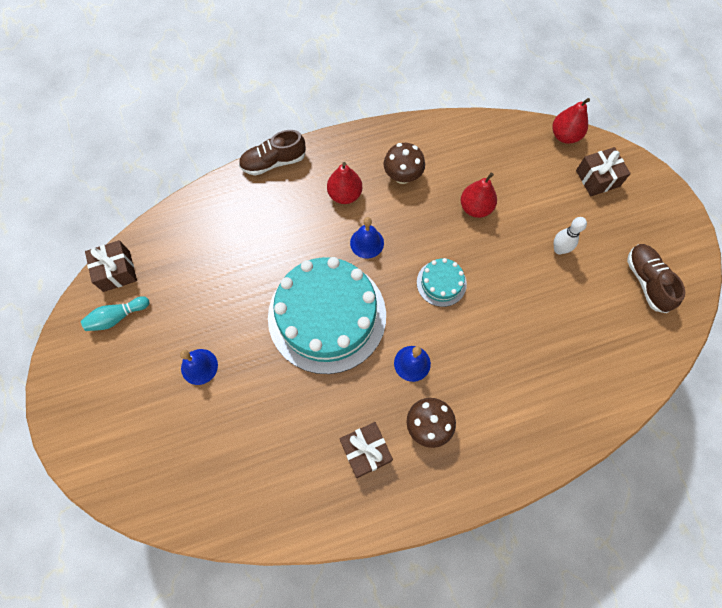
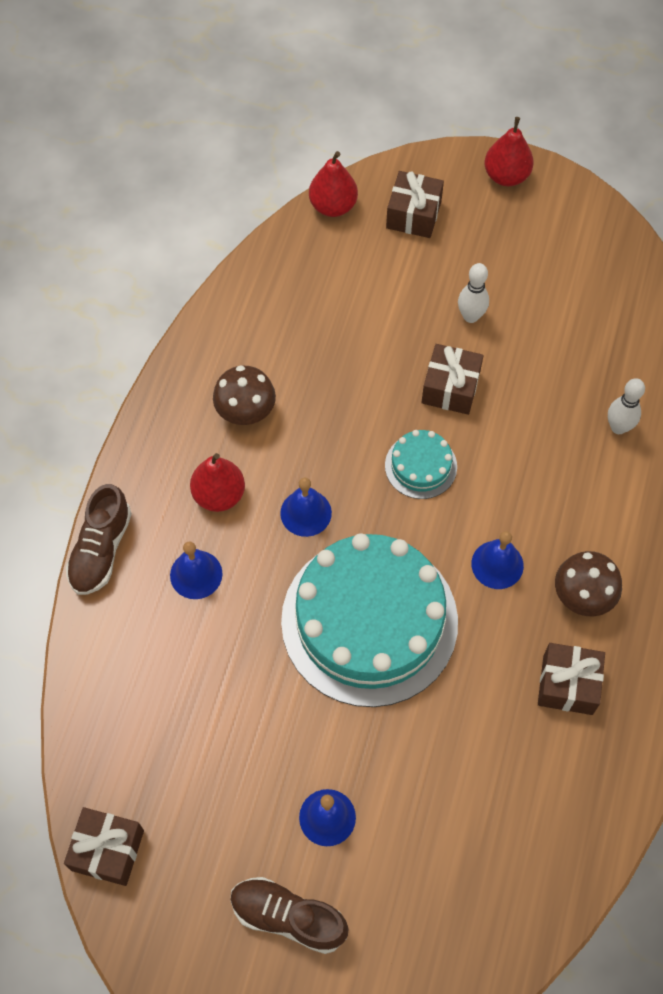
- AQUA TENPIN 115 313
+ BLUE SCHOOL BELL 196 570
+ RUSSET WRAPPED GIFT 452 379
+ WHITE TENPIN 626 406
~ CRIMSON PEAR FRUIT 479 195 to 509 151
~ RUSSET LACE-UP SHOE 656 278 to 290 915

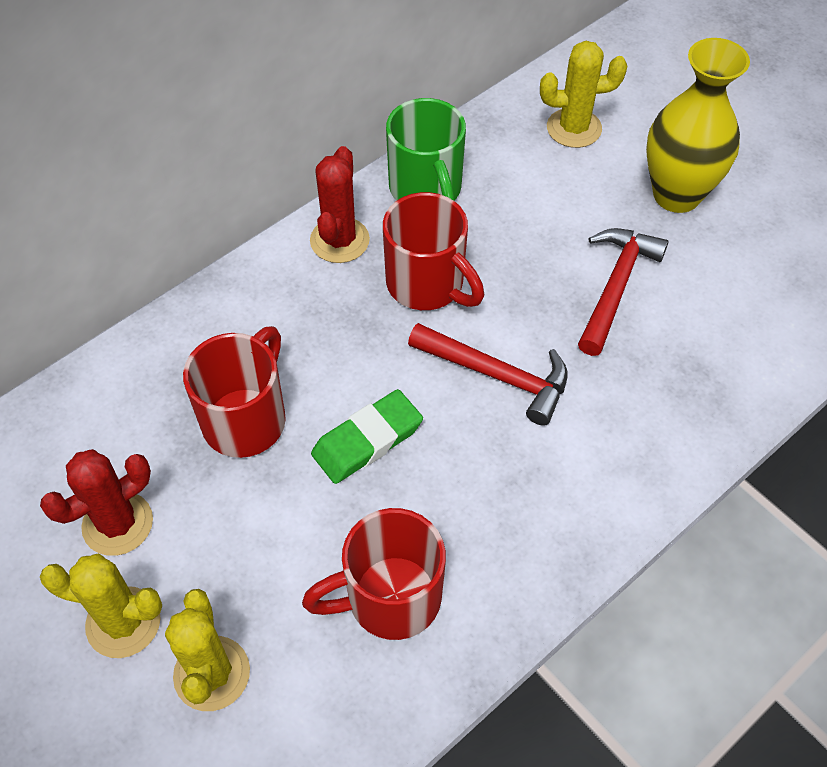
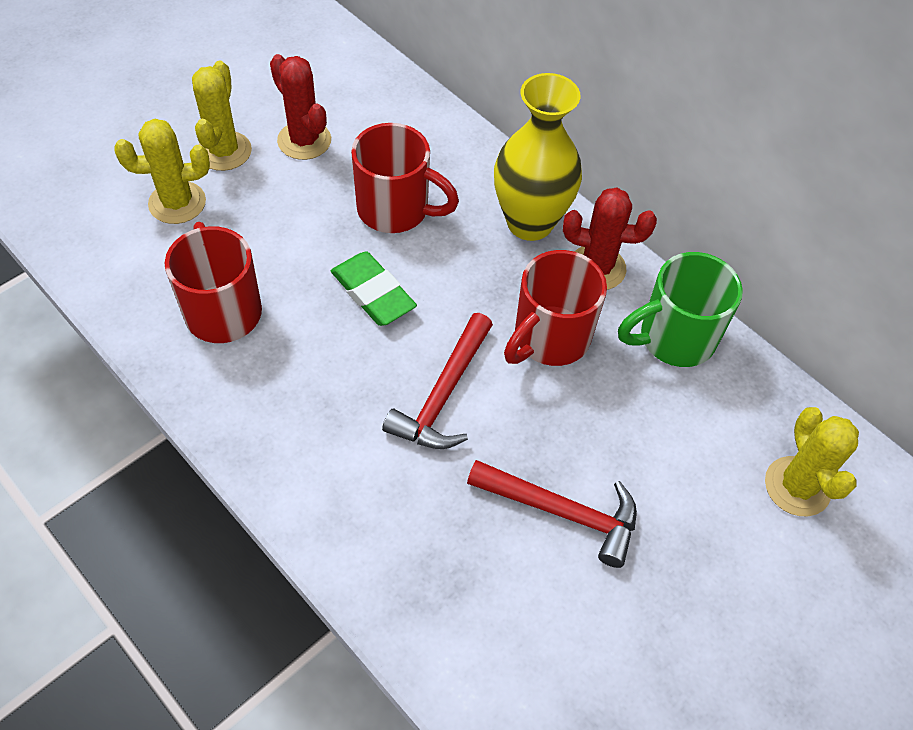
~ BRIGHT YELLOW TALL VASE 698 125 to 538 157

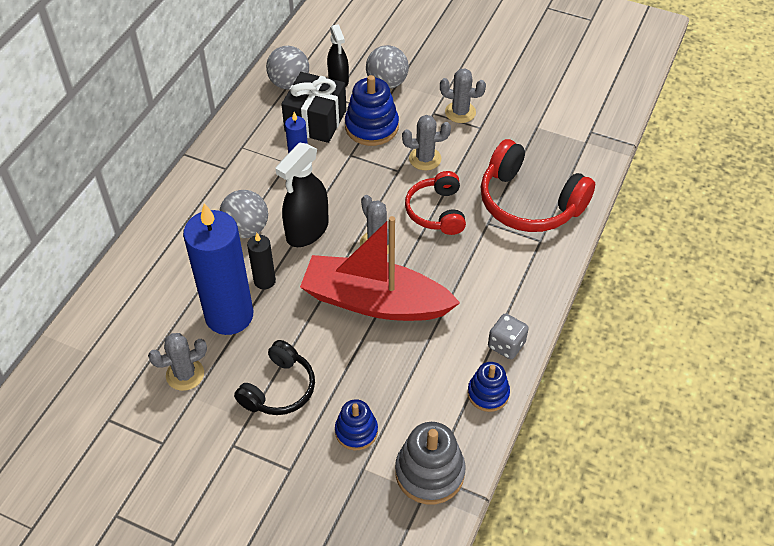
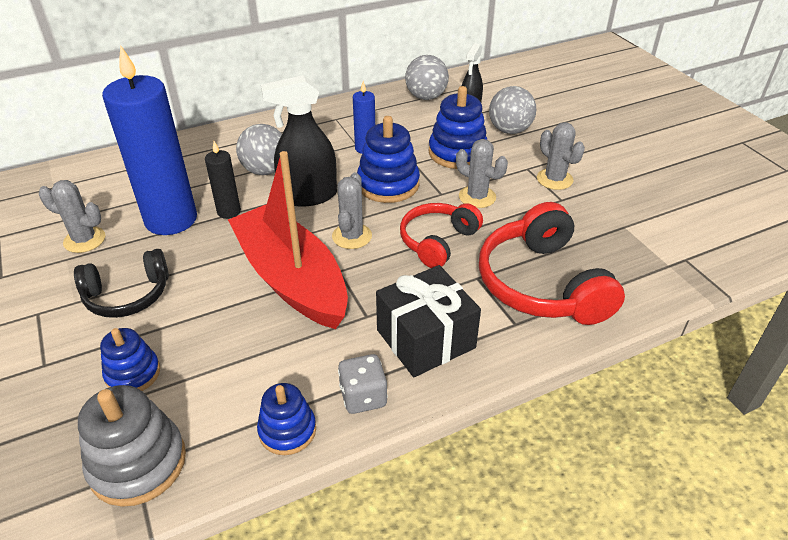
+ BLUE RING STACKER 388 159
~ JET-BLACK WRAPPED GIFT 313 107 to 428 321

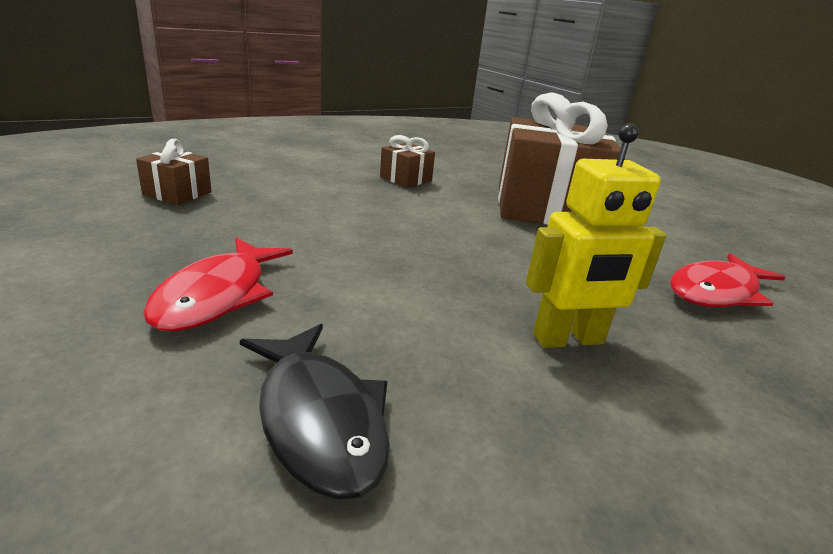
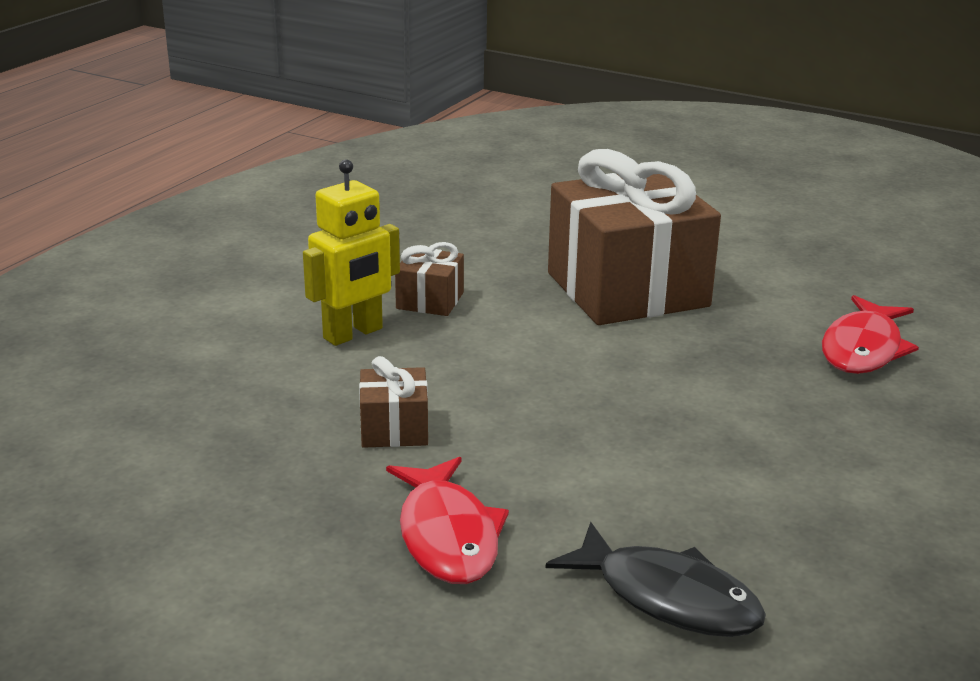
~ RUSSET WRAPPED GIFT 173 172 to 393 402
~ BRIGHT YELLOW TOY ROBOT 596 235 to 351 252

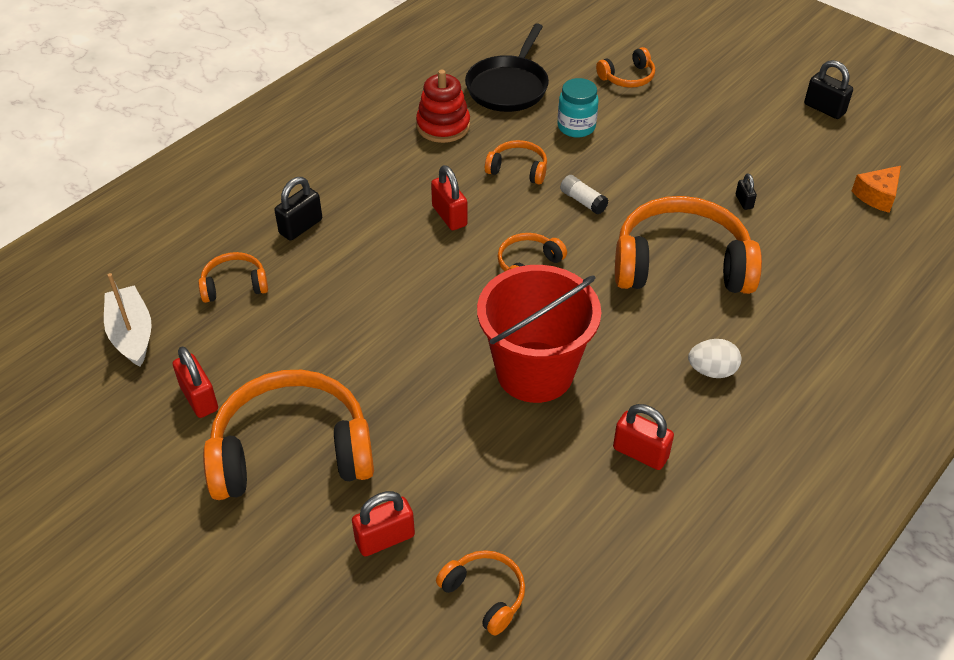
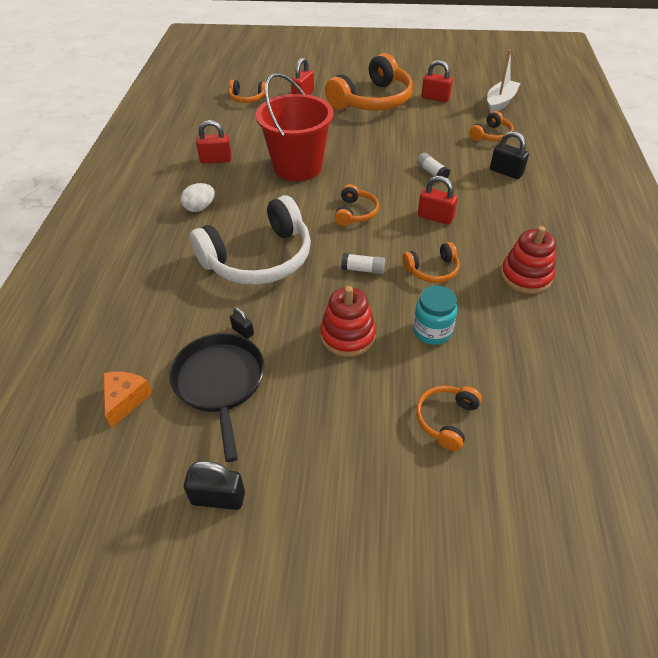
+ CRIMSON RING STACKER 348 321
+ WHITE GLUE STICK 433 165
~ JET-BLACK FRYING PAN 507 67 to 216 397
~ ORANGE HEADSET 688 245 to WHITE HEADSET 250 240
~ WHITE SAILBOAT 128 320 = 503 81 90 degrees counterclockwise
~ JET-BLACK PADLOCK 298 209 = 509 155 60 degrees counterclockwise

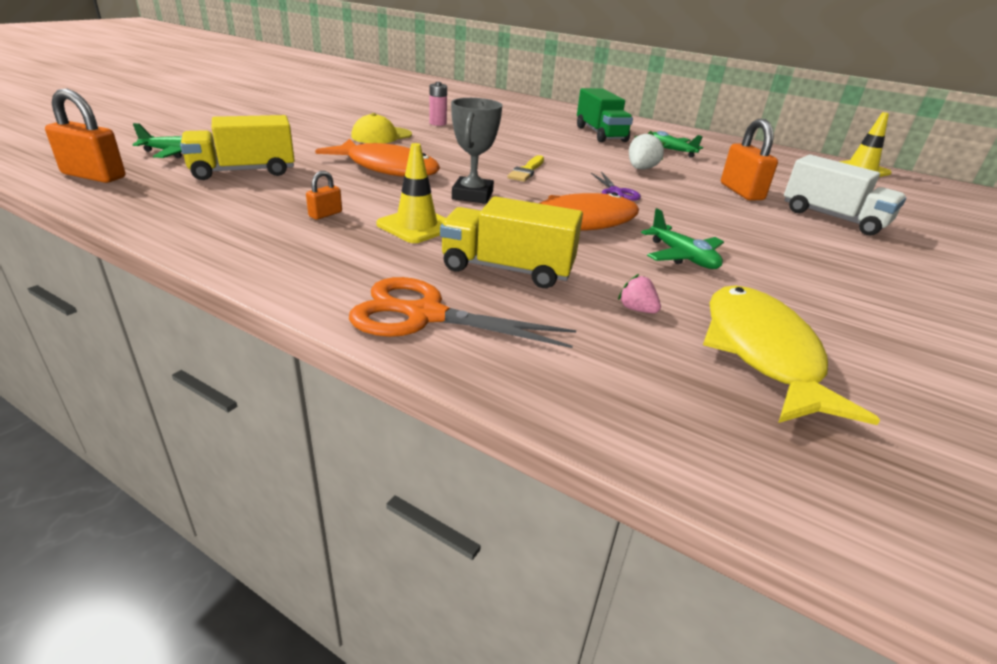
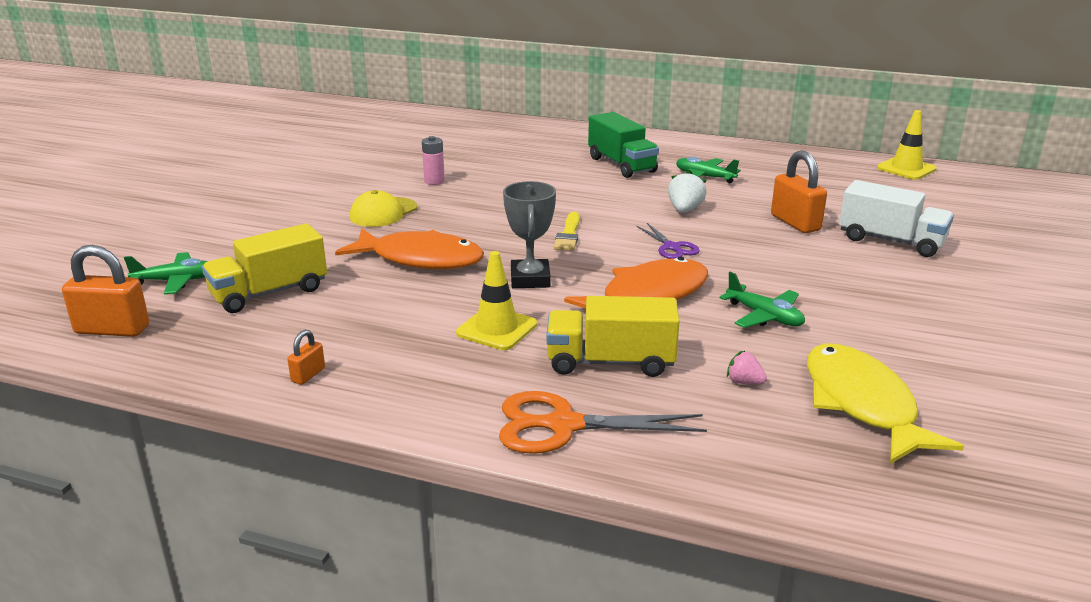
~ ORANGE PADLOCK 324 195 to 306 357

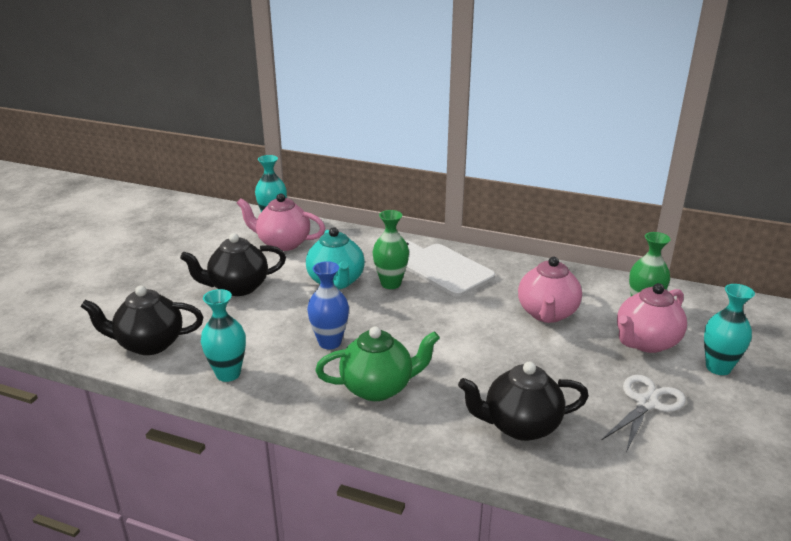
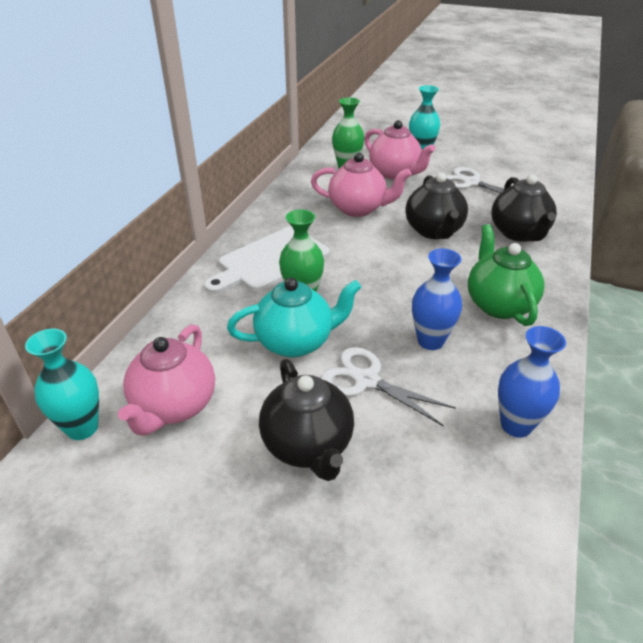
+ WHITE PAIR OF SCISSORS 388 387
~ JET-BLACK CHINA TEAPOT 142 320 to 436 205
~ AQUA TALL VASE 223 335 to BLUE TALL VASE 532 382

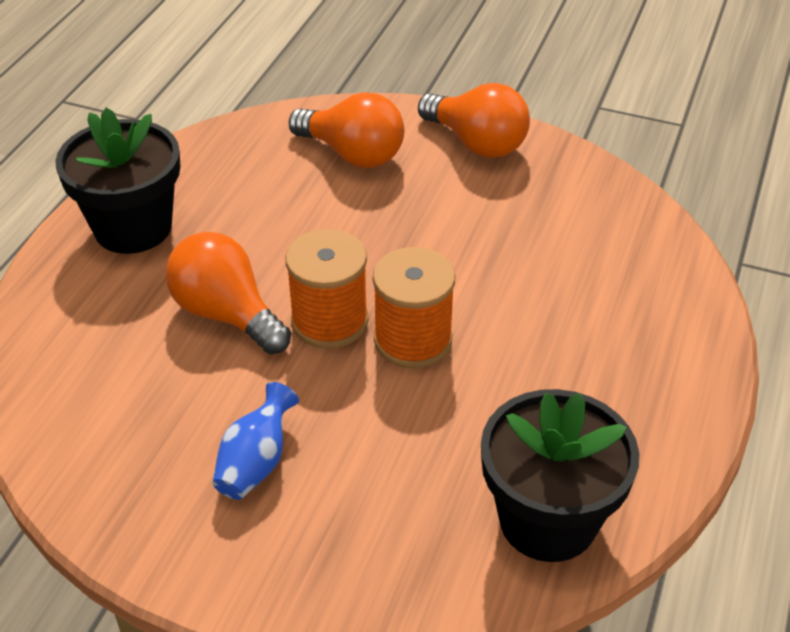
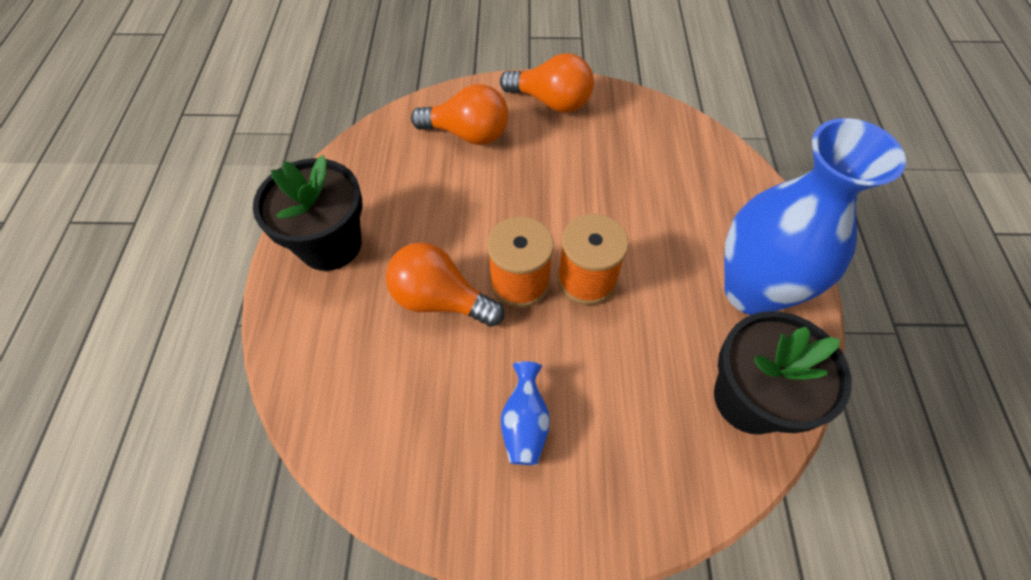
+ BLUE TALL VASE 815 216

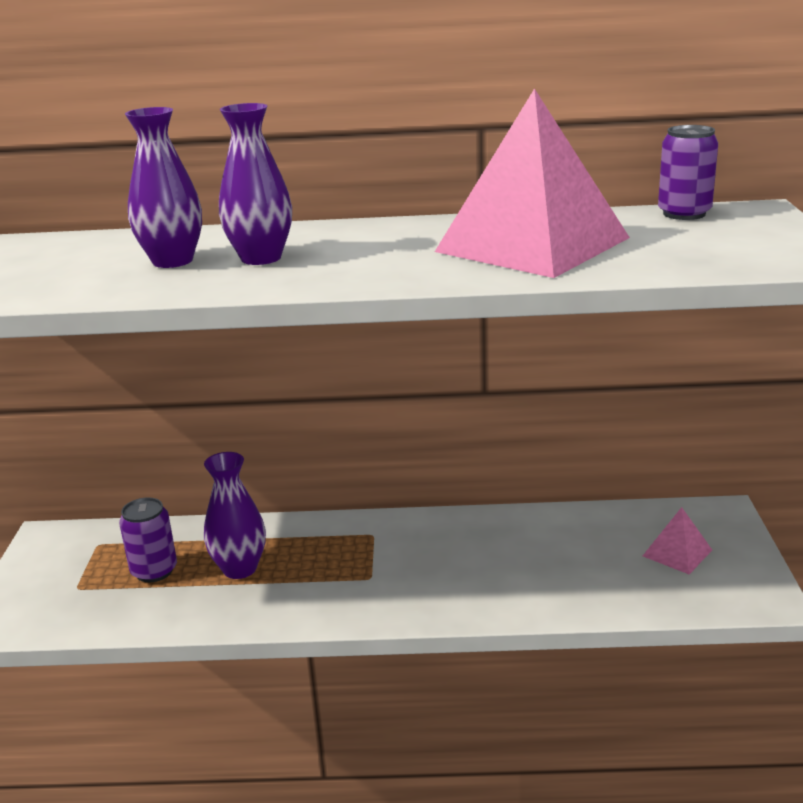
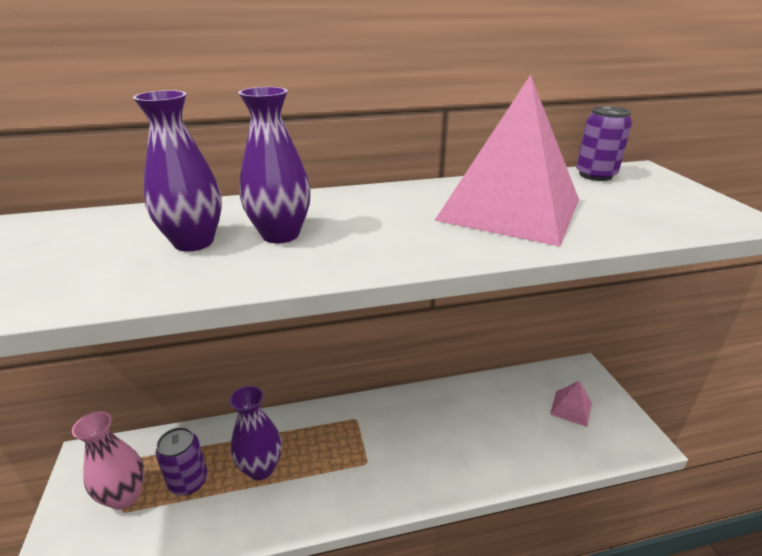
+ ROSY TALL VASE 108 460

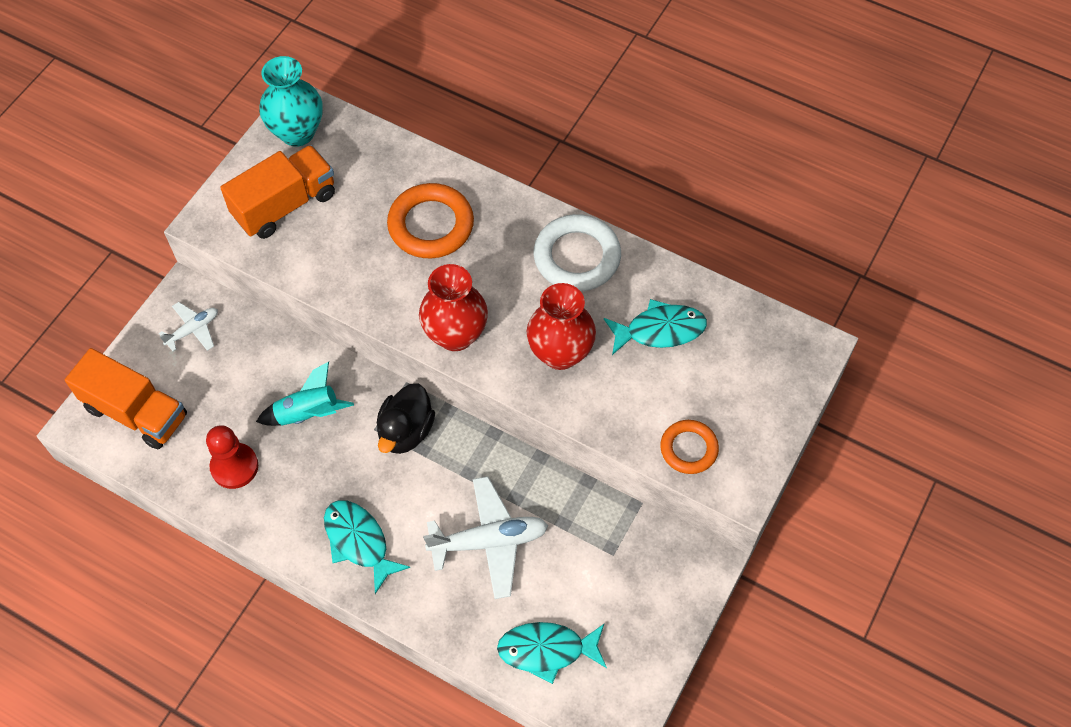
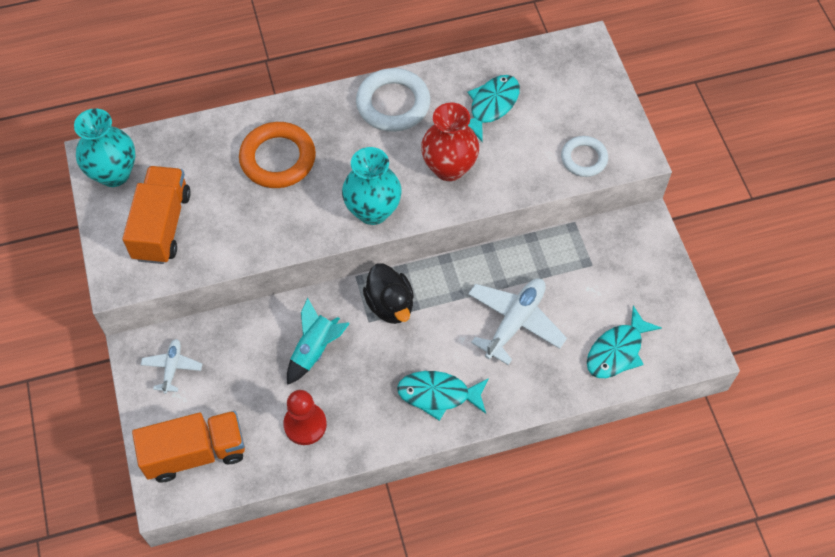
~ CRIMSON TALL VASE 453 307 to AQUA TALL VASE 372 186
~ ORANGE HOOP 689 447 to WHITE HOOP 584 156

